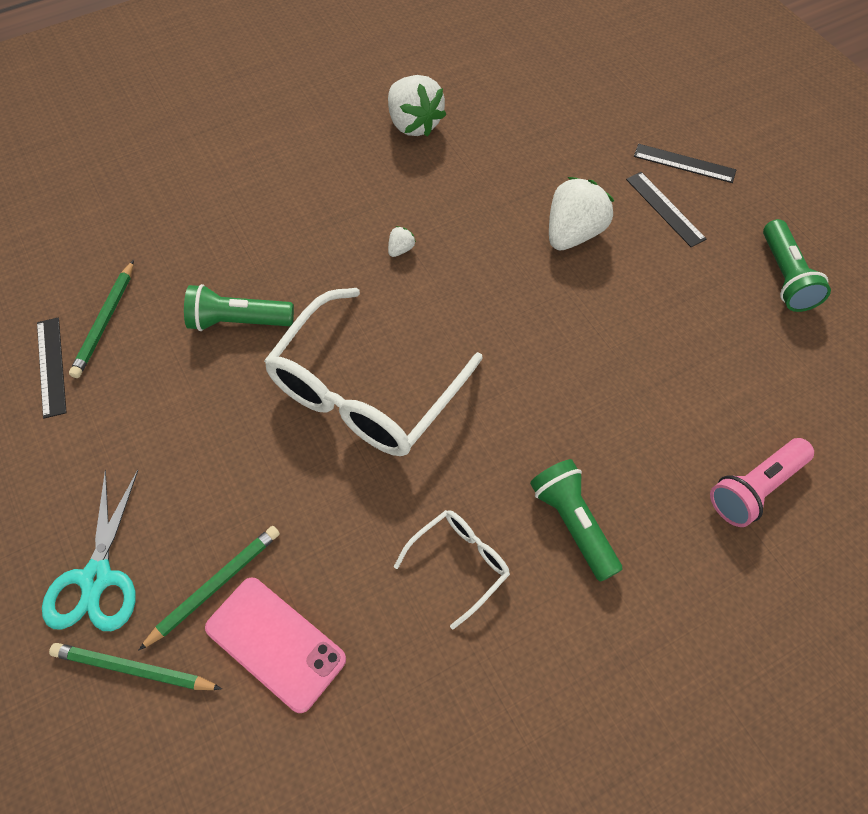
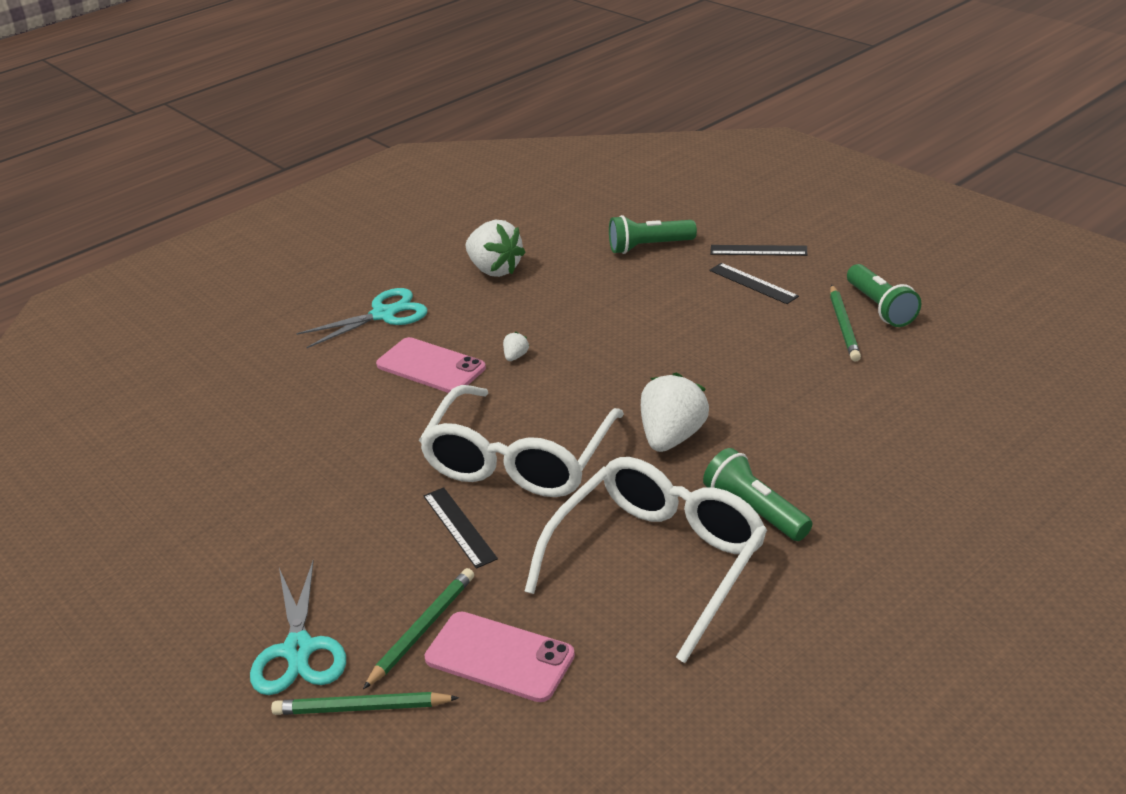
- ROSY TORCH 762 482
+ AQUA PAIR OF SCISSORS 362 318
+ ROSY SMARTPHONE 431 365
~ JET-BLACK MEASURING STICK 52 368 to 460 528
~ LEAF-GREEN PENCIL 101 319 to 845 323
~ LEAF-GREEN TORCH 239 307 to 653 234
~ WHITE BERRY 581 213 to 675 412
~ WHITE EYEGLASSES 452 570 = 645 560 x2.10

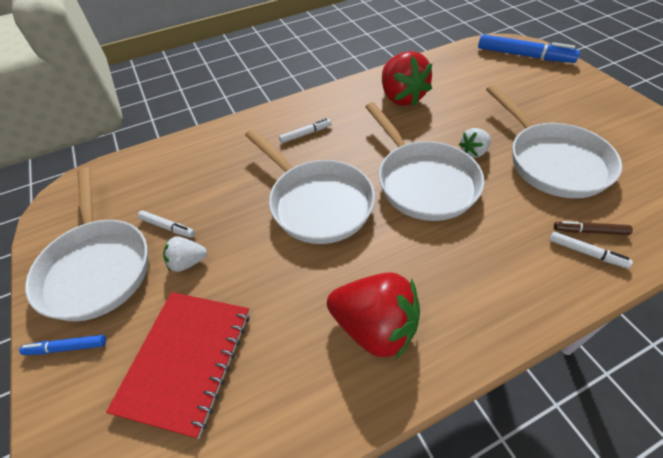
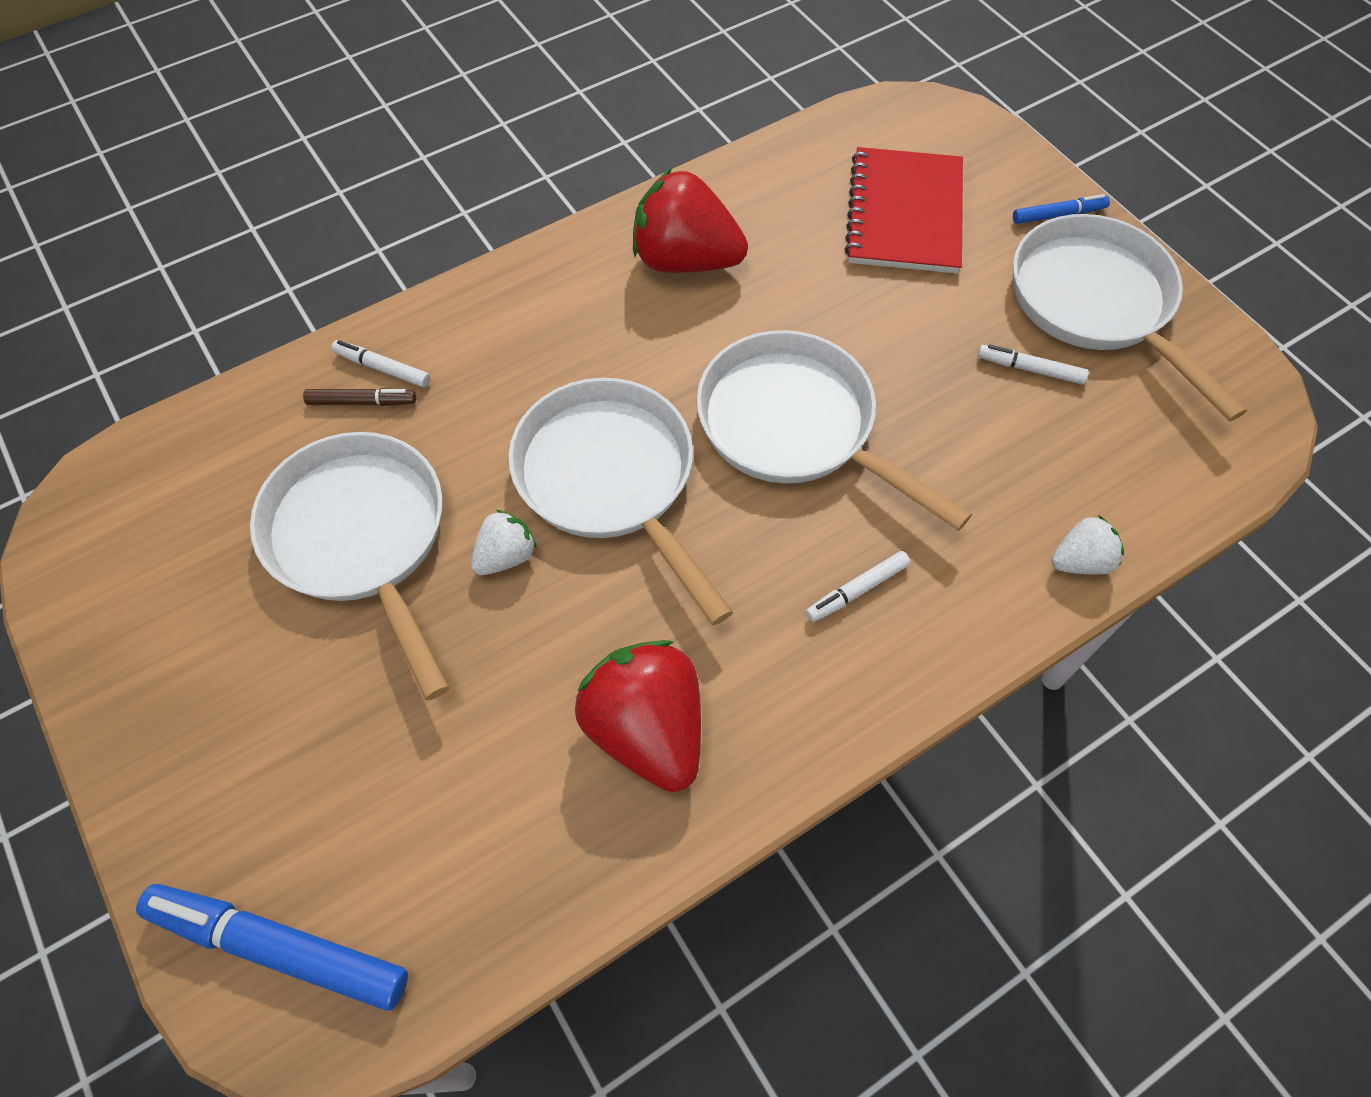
~ WHITE BERRY 185 254 to 1087 545

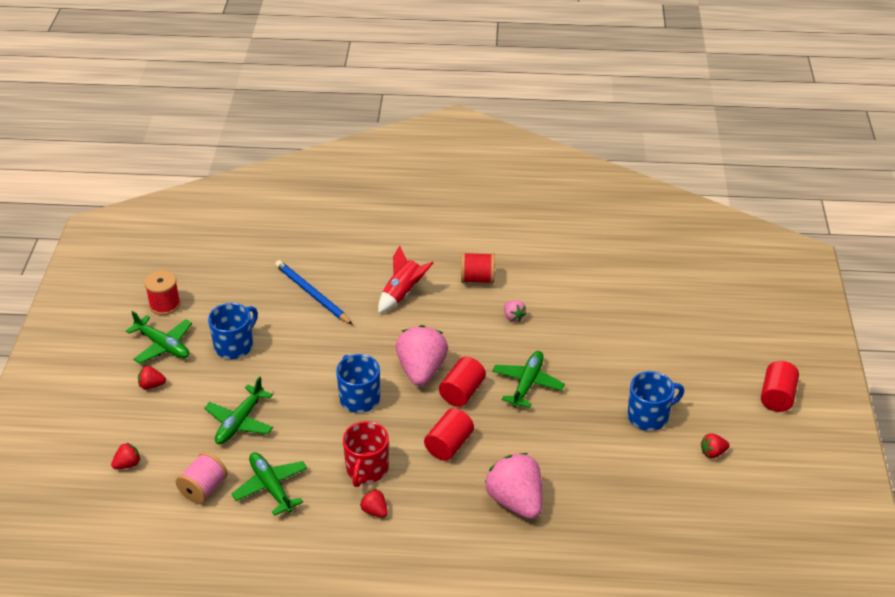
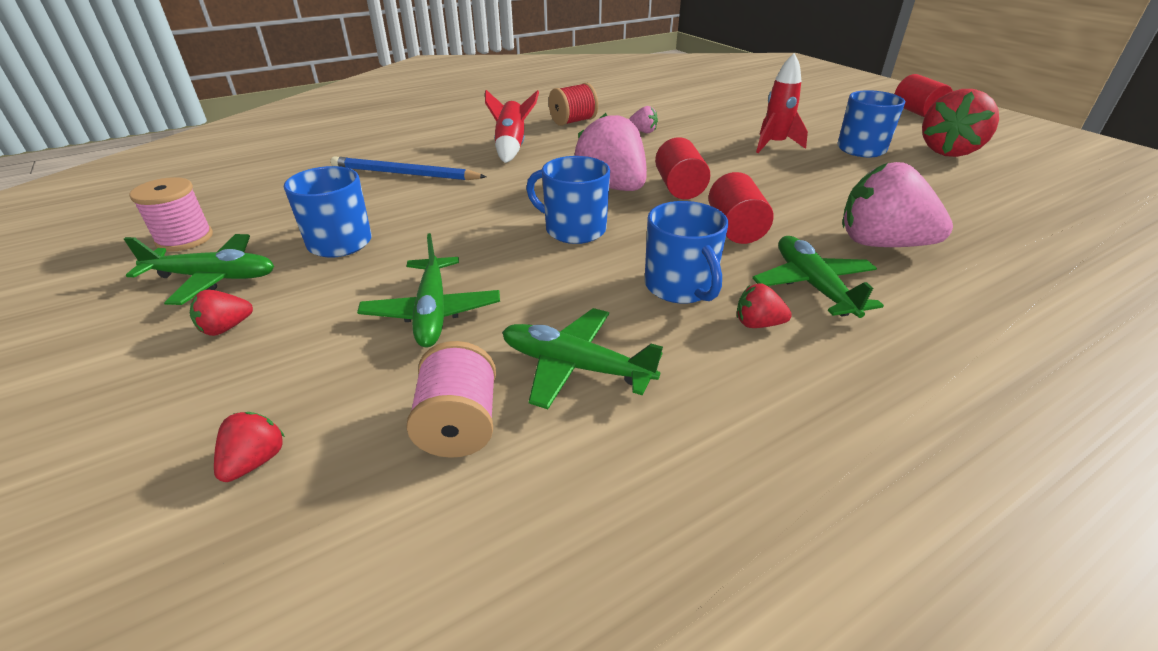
+ CRIMSON SPACESHIP 782 103
~ LEAF-GREEN PLANE 528 379 to 818 277
~ CRIMSON REEL OF THREAD 162 292 to ROSY REEL OF THREAD 171 214
~ CRIMSON TEA MUG 366 454 to BLUE TEA MUG 686 252
~ CRIMSON BERRY 715 445 = 960 123 x2.24

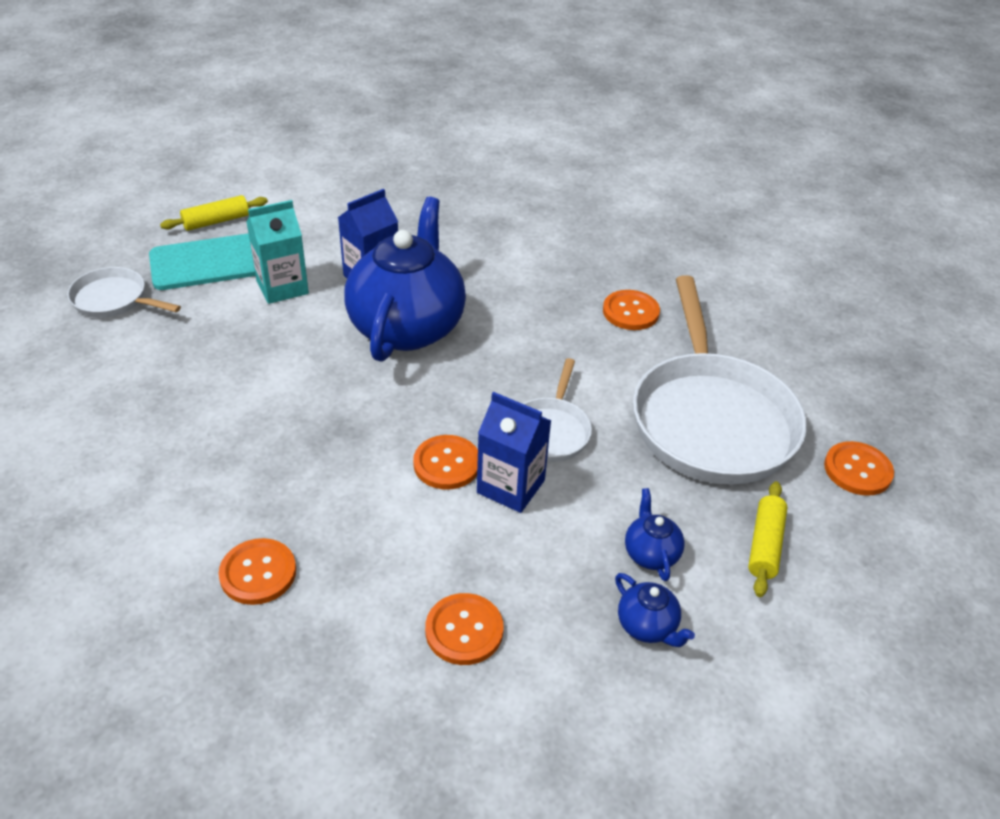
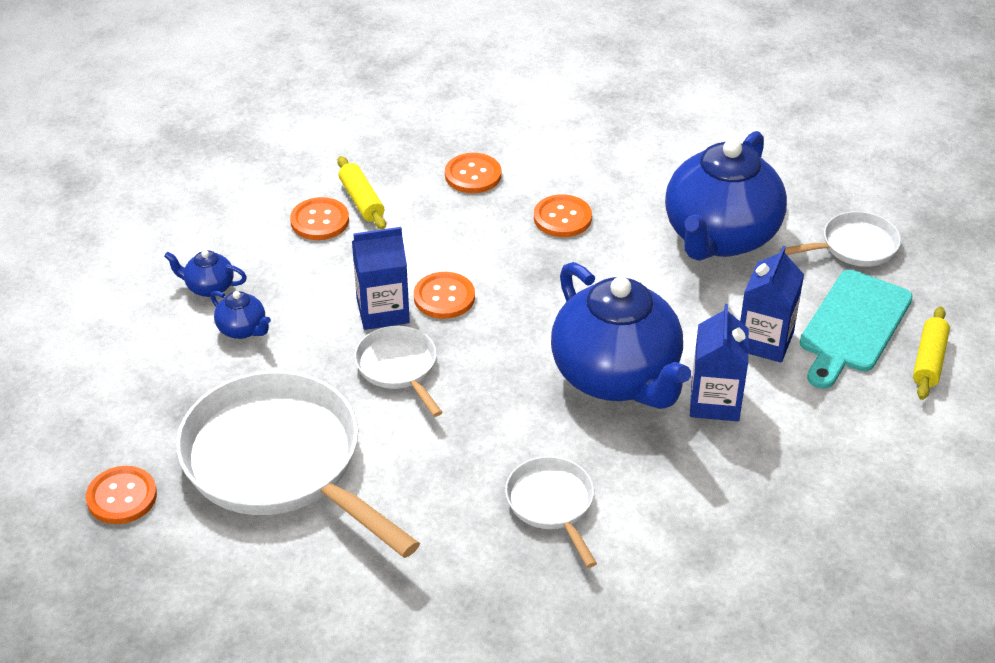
+ WHITE FRYING PAN 551 512
+ BLUE CHINA TEAPOT 726 196
~ ORANGE SHIRT BUTTON 631 310 to 563 215
~ BRIGHT YELLOW PASTRY ROLLER 768 539 to 361 192
~ AQUA JUICE CARTON 277 252 to BLUE JUICE CARTON 772 304

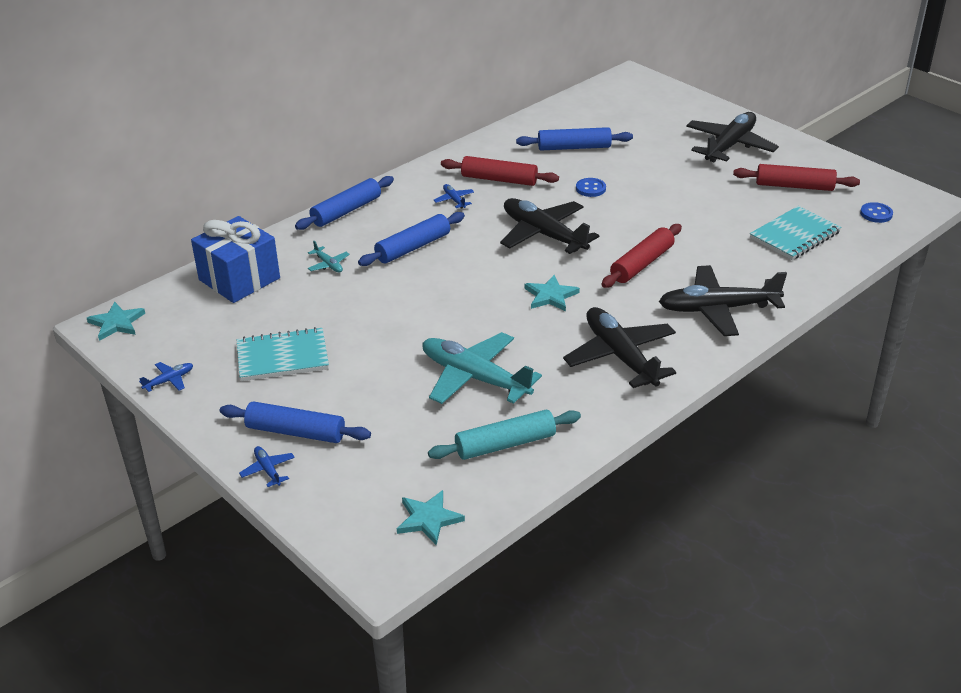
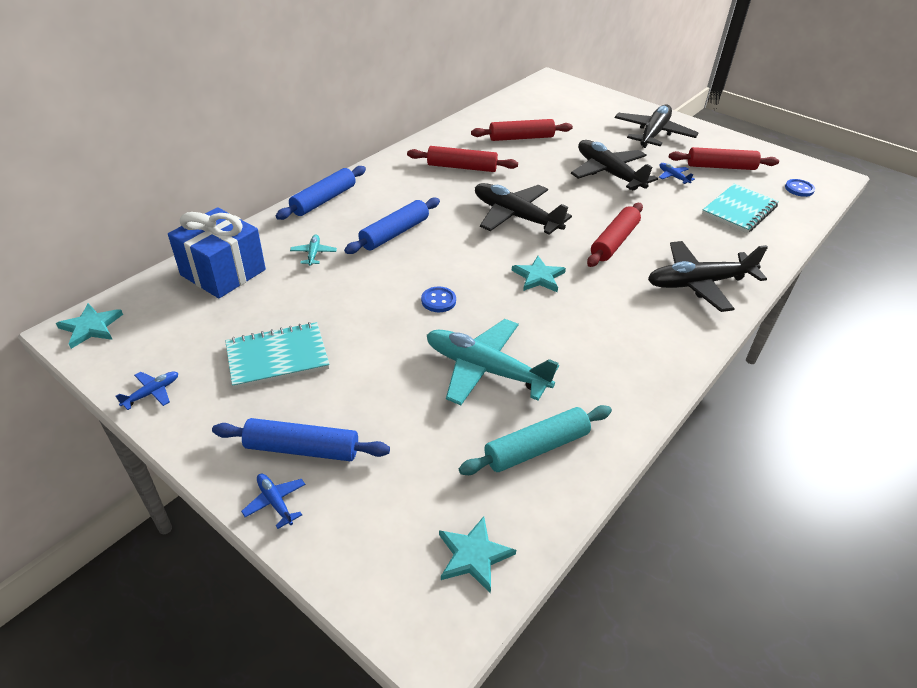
~ BLUE PLANE 454 196 to 677 173
~ JET-BLACK PLANE 619 347 to 614 165
~ BLUE SHIRT BUTTON 591 187 to 438 299
~ BLUE PASTRY ROLLER 574 138 to CRIMSON PASTRY ROLLER 522 130
~ AQUA PLANE 329 257 = 313 250 135 degrees counterclockwise

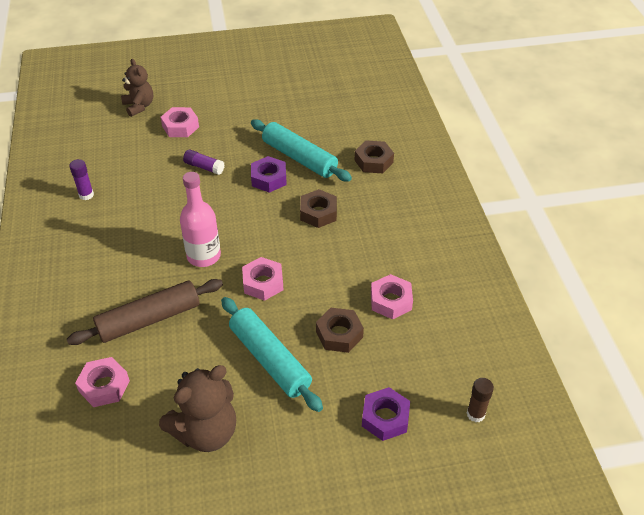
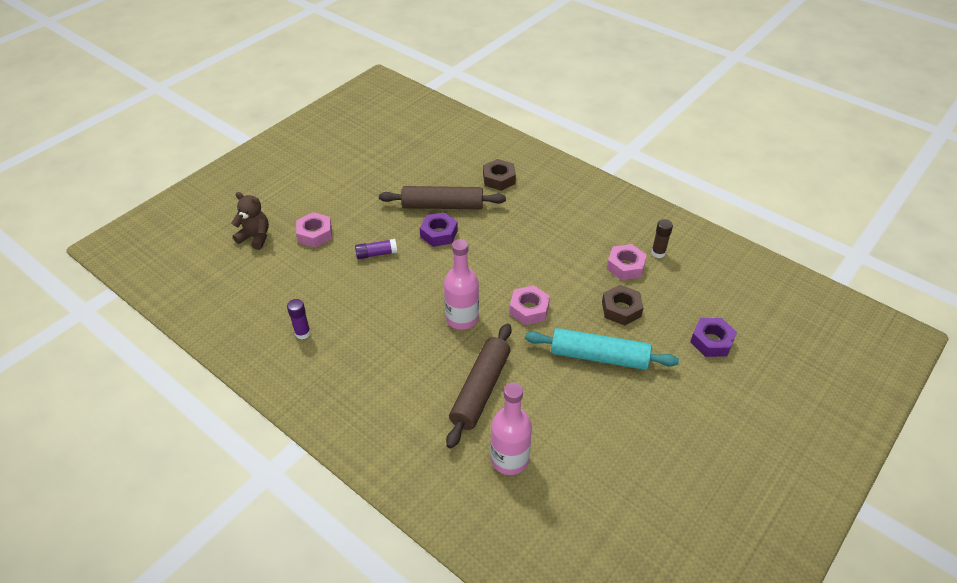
- RUSSET STUFFED BEAR 197 408
- RUSSET HEXAGON NUT 318 208
~ RUSSET GLUE STICK 480 400 to 662 238
~ ROSY HEXAGON NUT 102 382 to ROSY DRINK BOTTLE 511 428
~ AQUA PASTRY ROLLER 301 150 to RUSSET PASTRY ROLLER 442 198

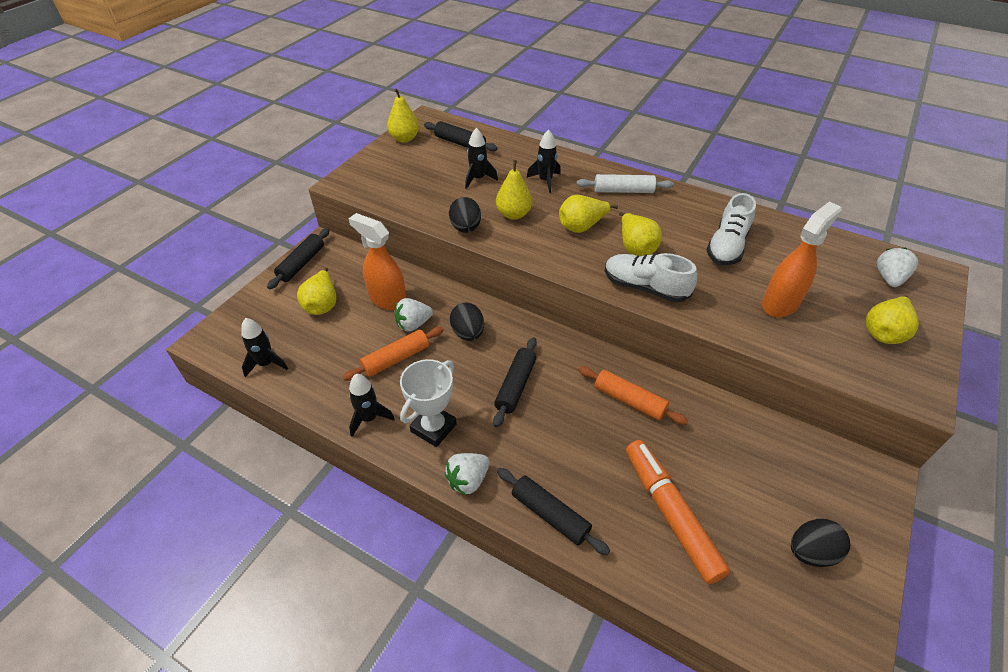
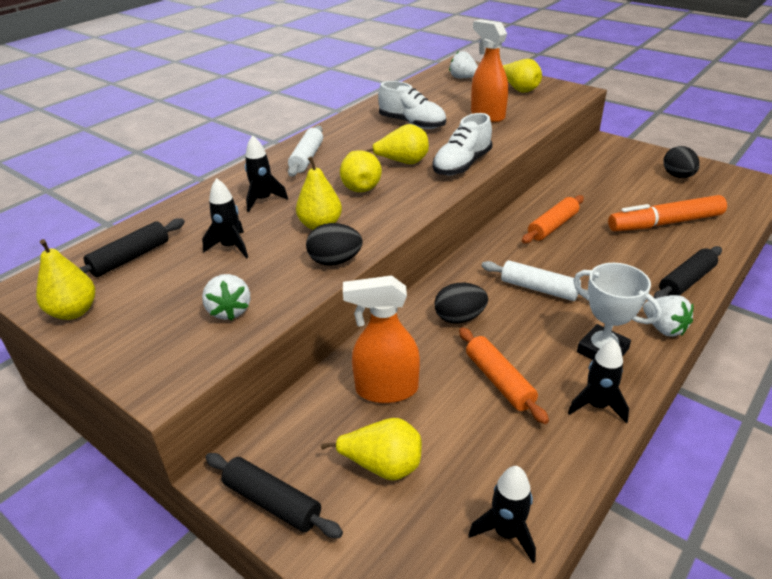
~ WHITE BERRY 413 314 to 226 297
~ JET-BLACK PASTRY ROLLER 515 382 to WHITE PASTRY ROLLER 535 280
~ ORANGE SPRAYER 377 261 = 381 339 45 degrees clockwise

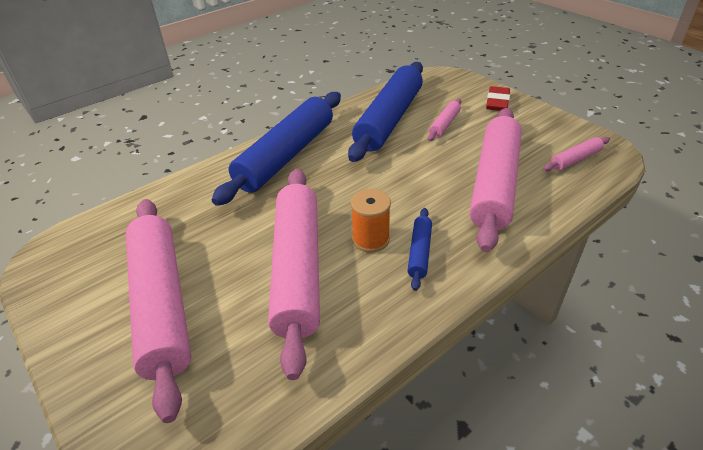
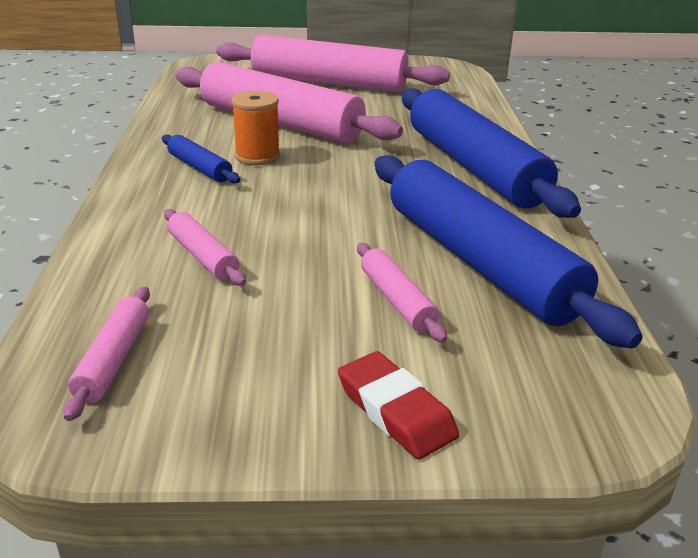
~ ROSY PASTRY ROLLER 496 180 = 205 247 x0.43

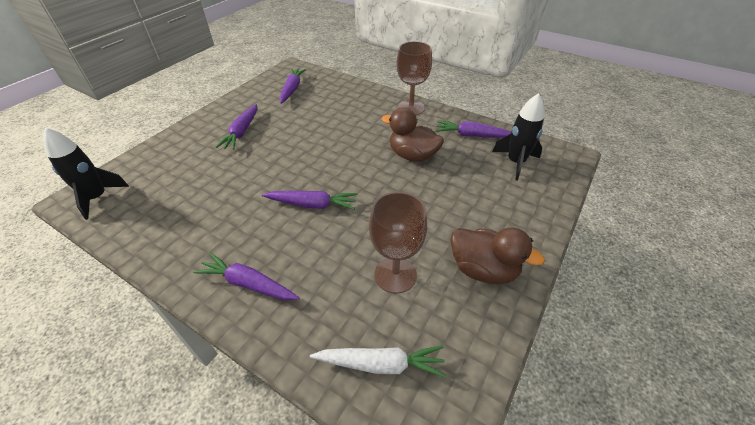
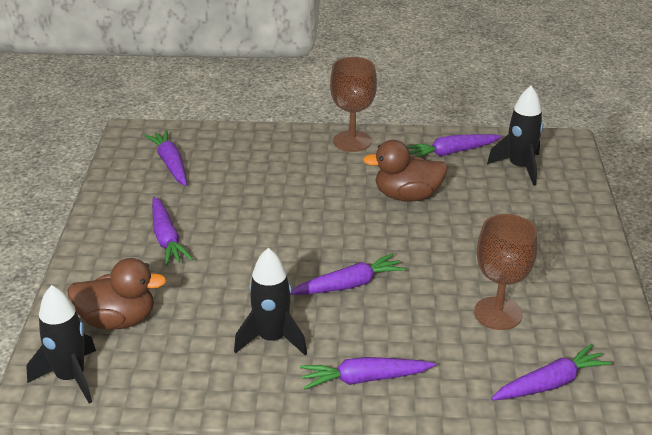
+ JET-BLACK SPACESHIP 270 301
~ RUSSET RUBBER DUCK 497 255 to 116 294
~ WHITE ROOT VEGETABLE 378 361 to ROYAL PURPLE ROOT VEGETABLE 551 372

